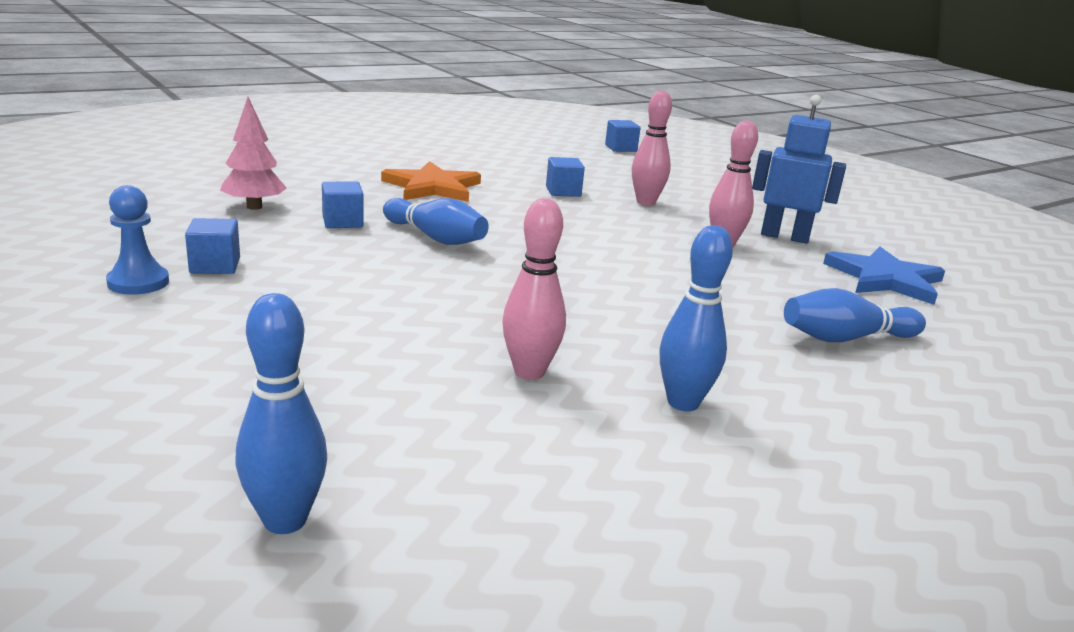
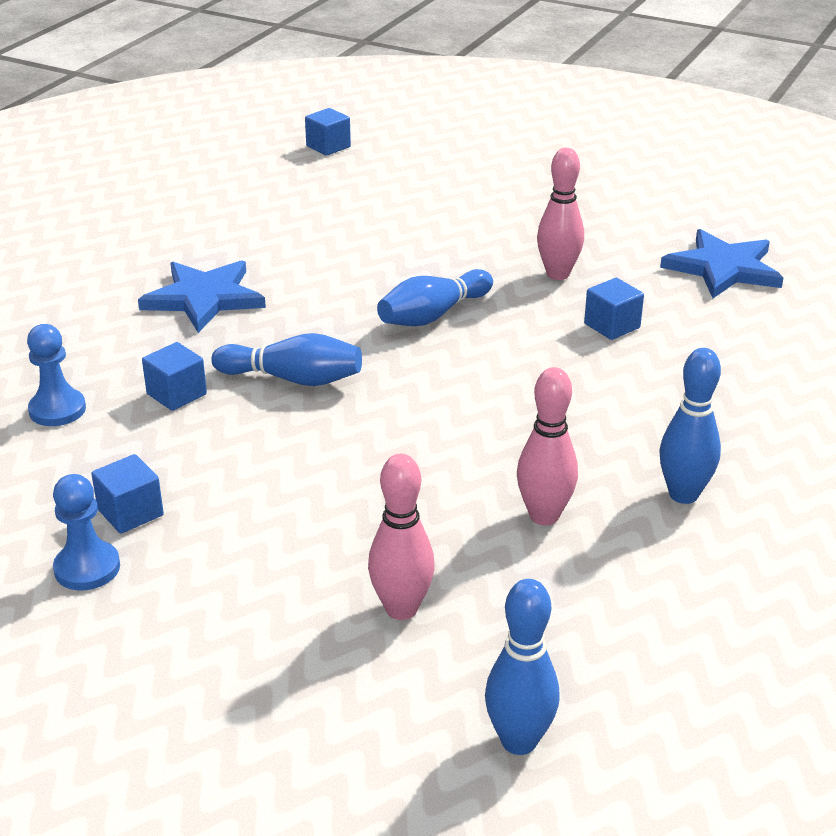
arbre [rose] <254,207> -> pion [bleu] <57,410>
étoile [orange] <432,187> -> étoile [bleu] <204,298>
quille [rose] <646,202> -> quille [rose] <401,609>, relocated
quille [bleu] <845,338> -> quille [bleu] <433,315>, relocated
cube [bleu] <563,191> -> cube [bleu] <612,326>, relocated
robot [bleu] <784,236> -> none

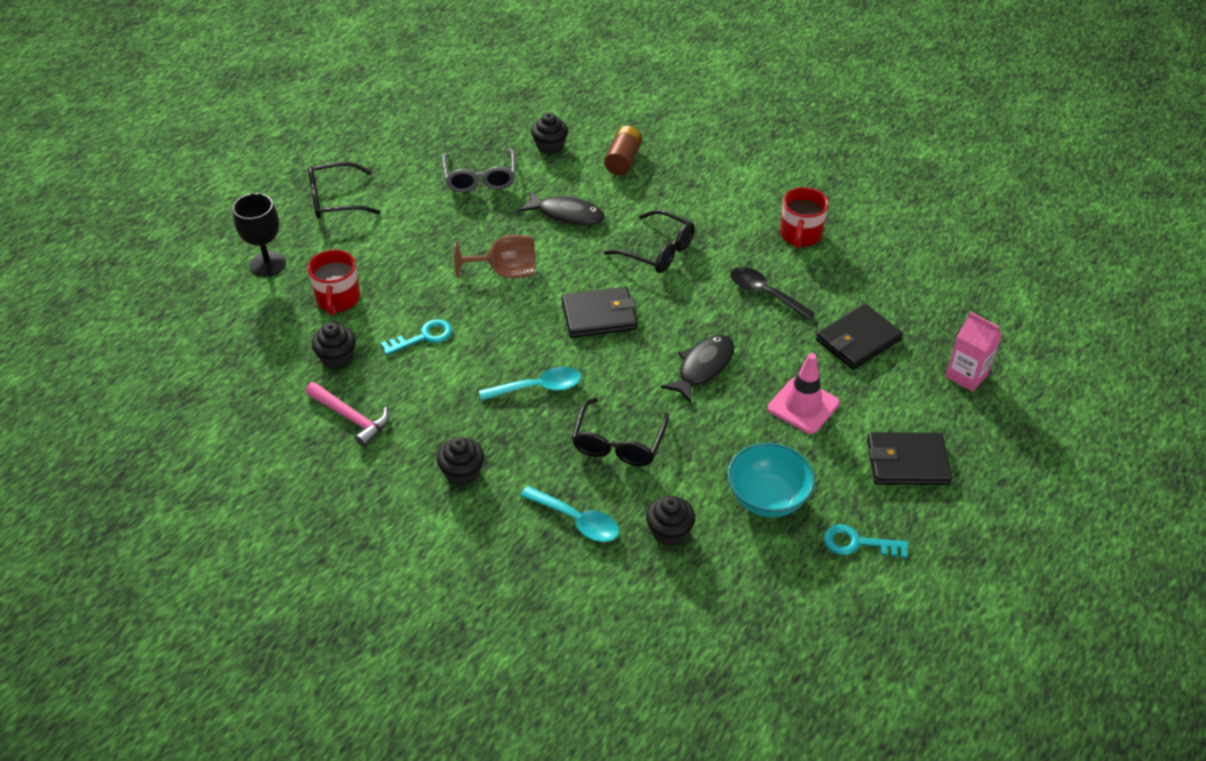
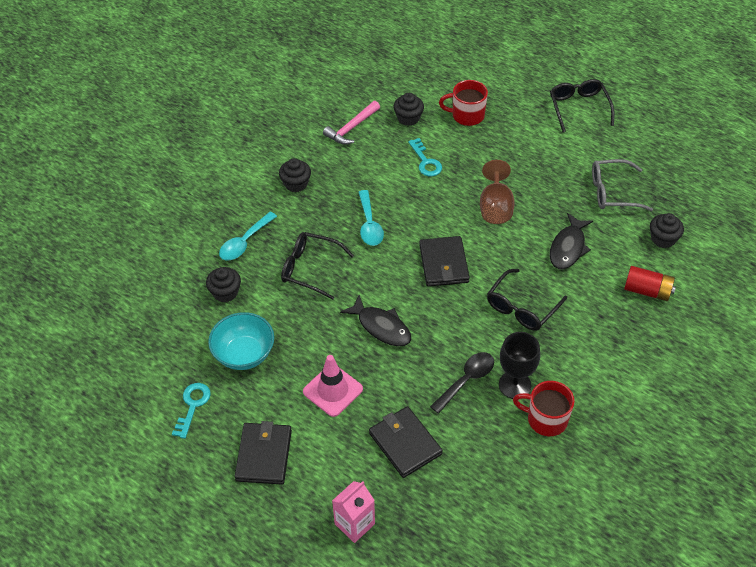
verre à pied [noir] <267,264> -> verre à pied [noir] <514,385>, relocated
pile [marron] <623,160> -> pile [rouge] <647,291>

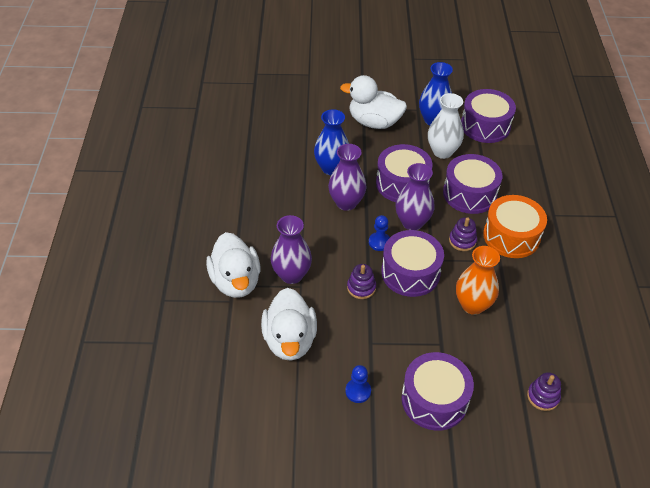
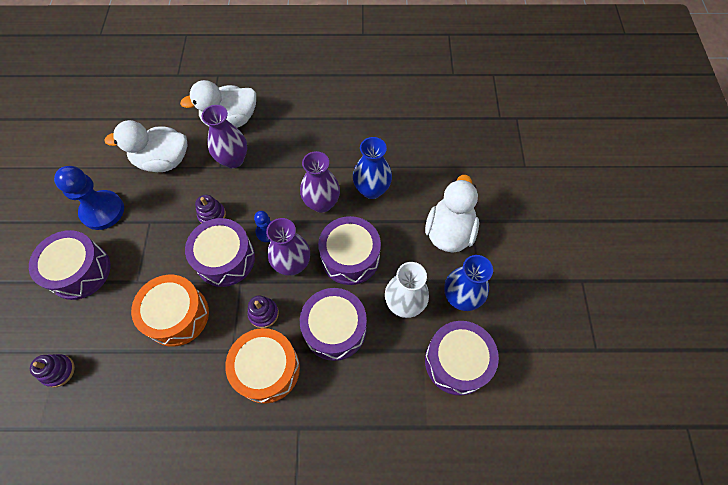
pion [bleu] <358,391> -> pion [bleu] <102,211>, x1.92
vase [orange] <472,305> -> tambour [orange] <177,315>

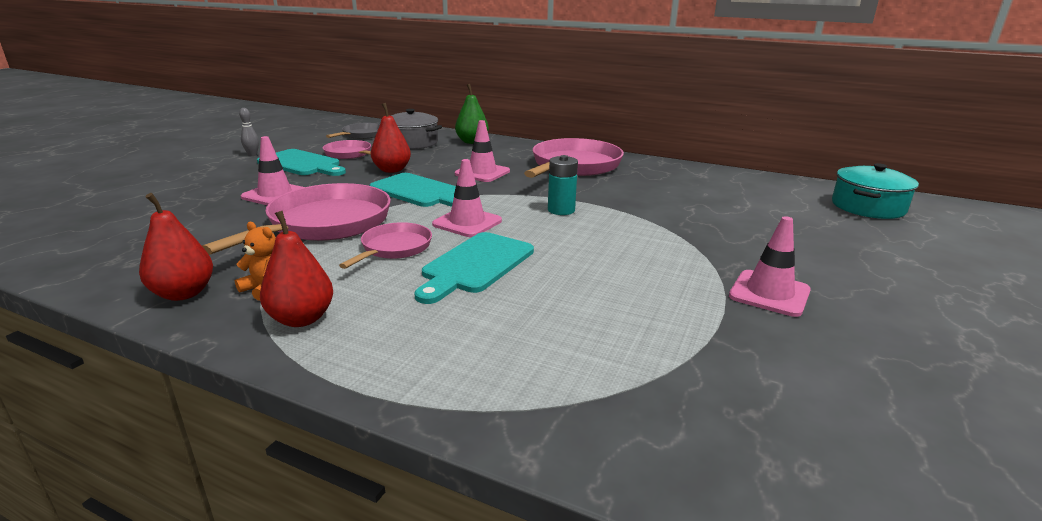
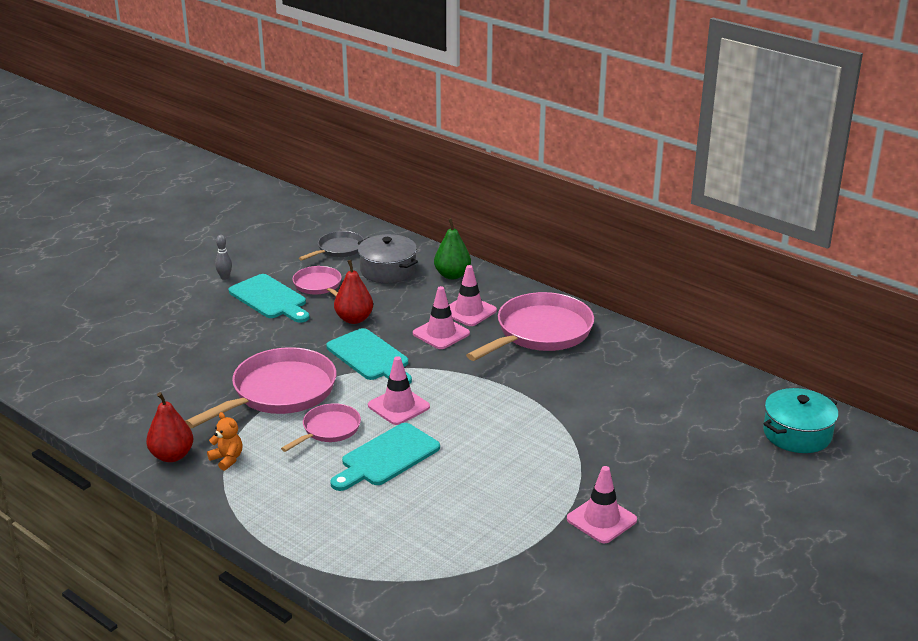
cône de chantier [rose] <275,195> -> cône de chantier [rose] <469,311>, relocated
poire [rouge] <301,319> -> none
pile [turquoise] <561,210> -> none

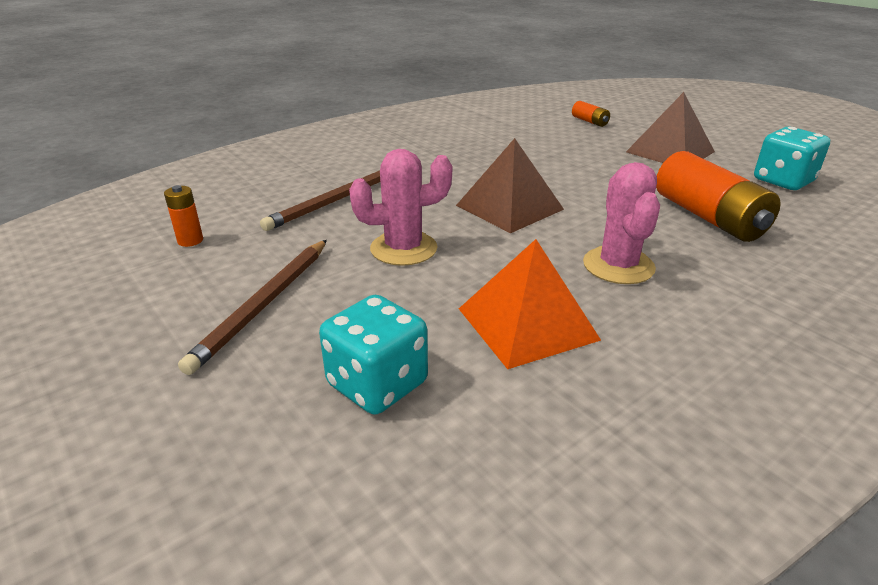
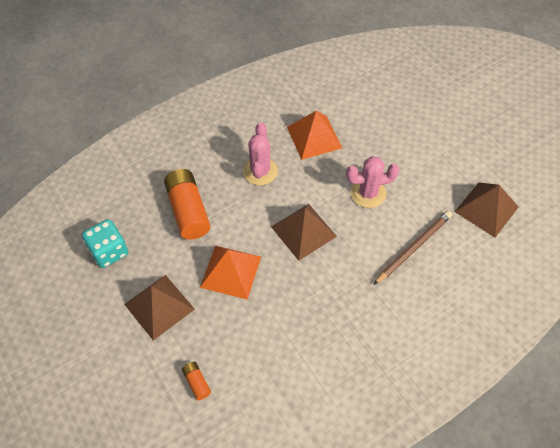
none -> pyramide [orange] <230,272>
pile [orange] <190,241> -> pyramide [marron] <486,209>
crayon [marron] <264,305> -> none
dé [turquoise] <377,384> -> none

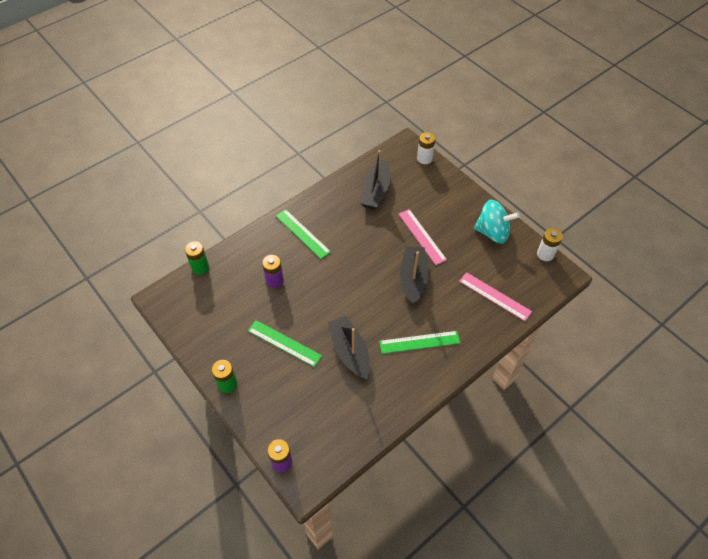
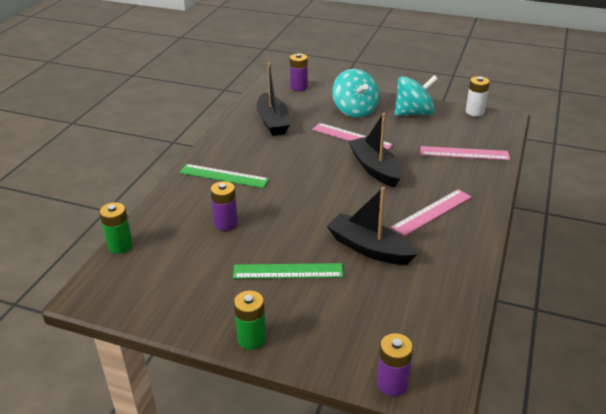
pile [blanc] <424,158> -> pile [violet] <299,87>
none -> toupie [turquoise] <355,110>
règle [vert] <419,342> -> règle [rose] <432,212>

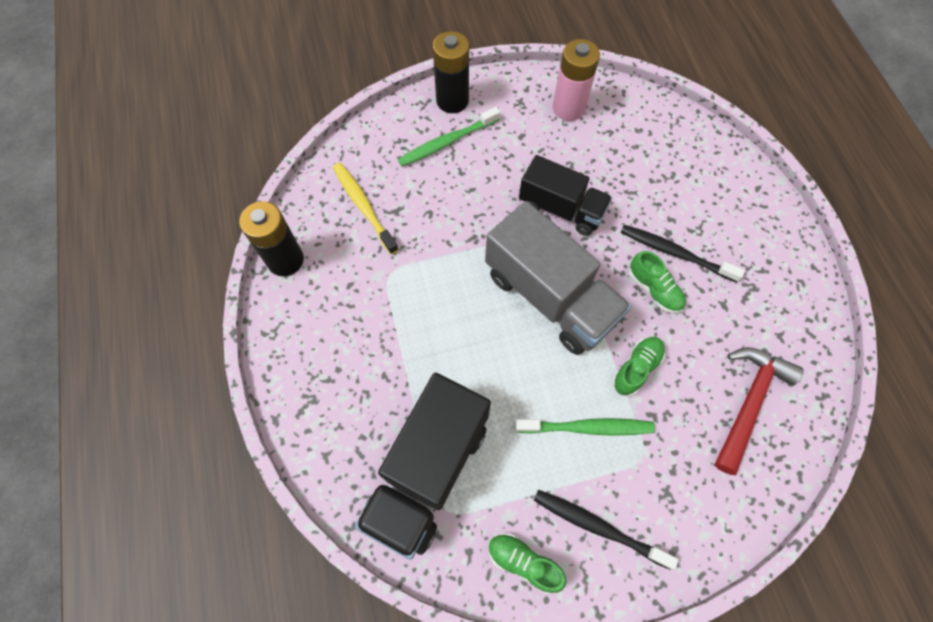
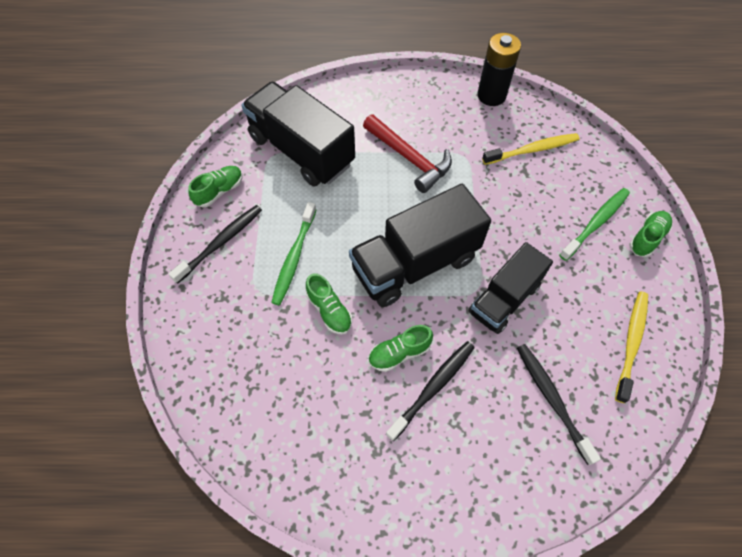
camion [gris] <550,296> -> camion [noir] <415,263>
marteau [rouge] <748,402> -> marteau [rouge] <409,158>, relocated
none -> brosse à dents [noir] <552,400>
brosse à dents [vert] <447,142> -> brosse à dents [vert] <595,223>, 60 degrees clockwise
pile [rose] <568,108> -> brosse à dents [jaune] <631,343>
pile [noir] <452,101> -> chaussure [vert] <647,238>

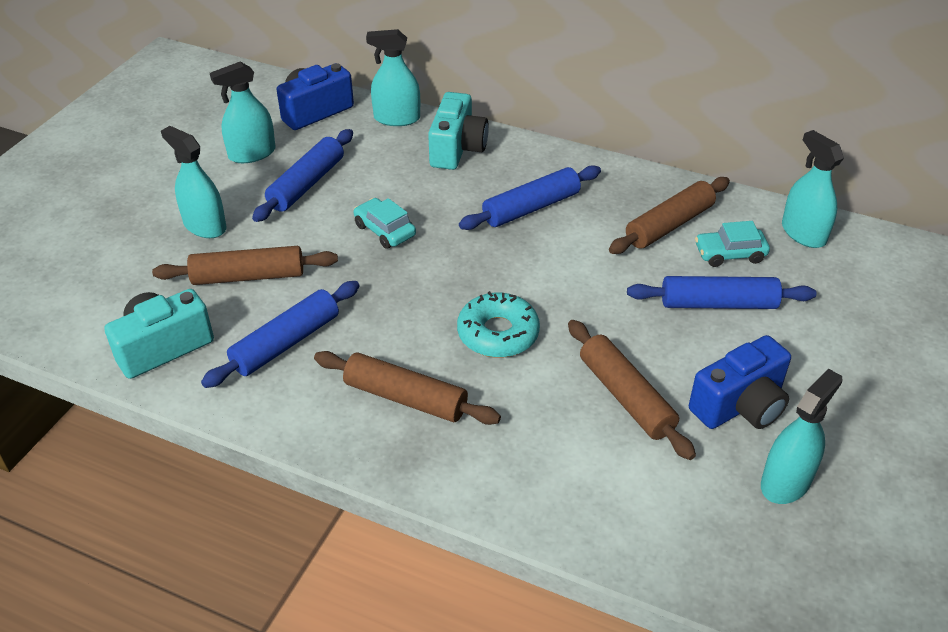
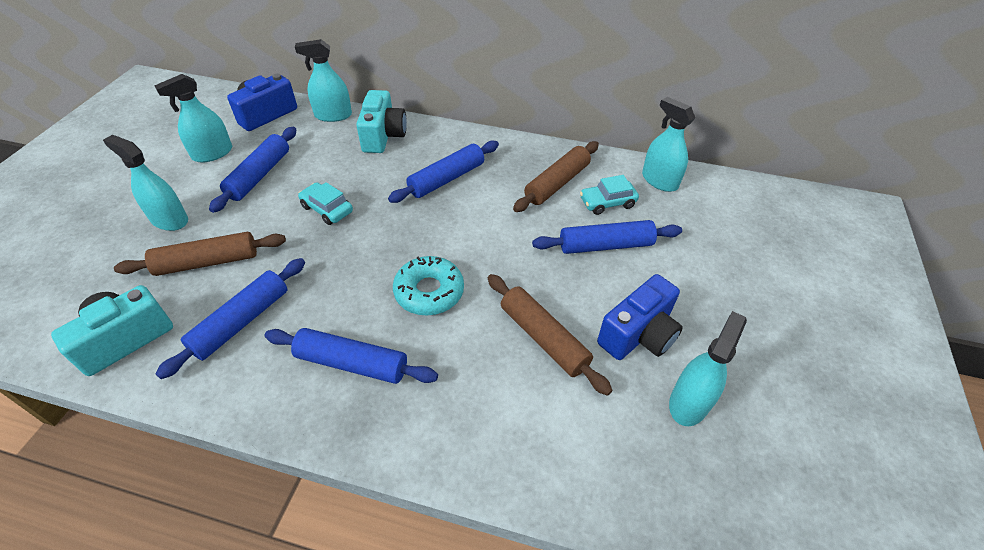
rouleau à pâtisserie [marron] <406,398> -> rouleau à pâtisserie [bleu] <352,363>

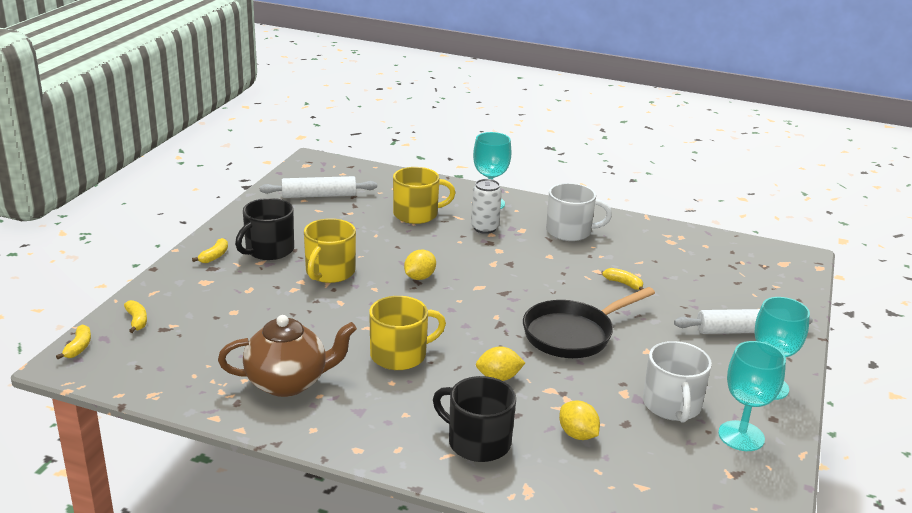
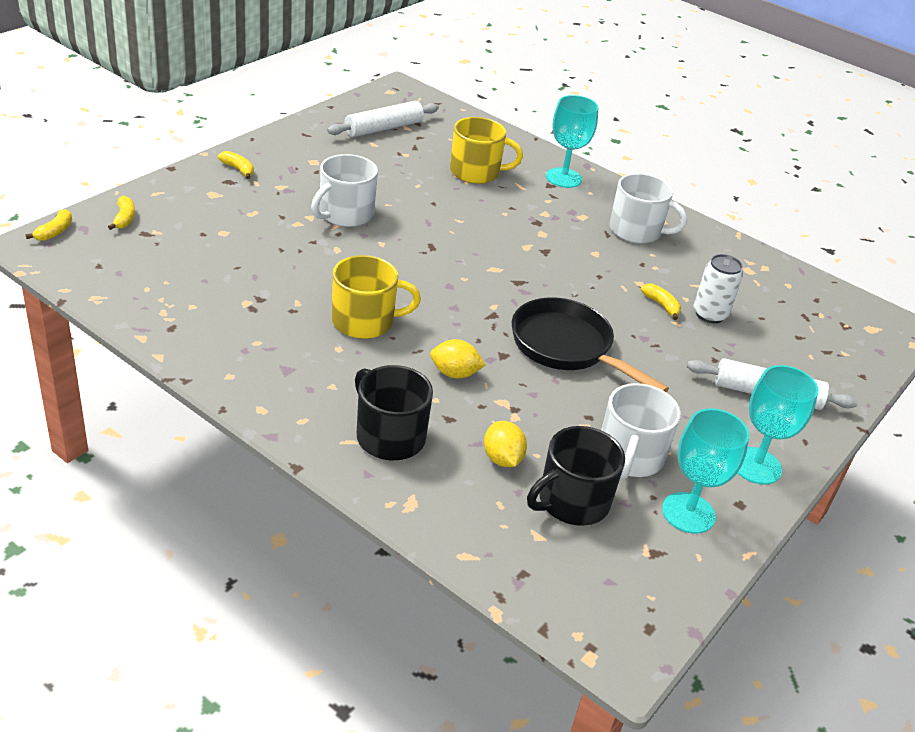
banane [jaune] <214,256> -> banane [jaune] <238,169>, 90 degrees counterclockwise
tasse [jaune] <329,272> -> tasse [blanc] <345,214>
rouleau à pâtisserie [blanc] <319,195> -> rouleau à pâtisserie [blanc] <383,128>, 45 degrees counterclockwise
poêle [noir] <573,334> -> poêle [noir] <567,348>, 60 degrees clockwise
tasse [noir] <268,250> -> tasse [noir] <571,502>, relocated
canette [blanc] <484,228> -> canette [blanc] <709,314>, relocated
théière [marron] <288,382> -> none
citron [jaune] <419,277> -> none

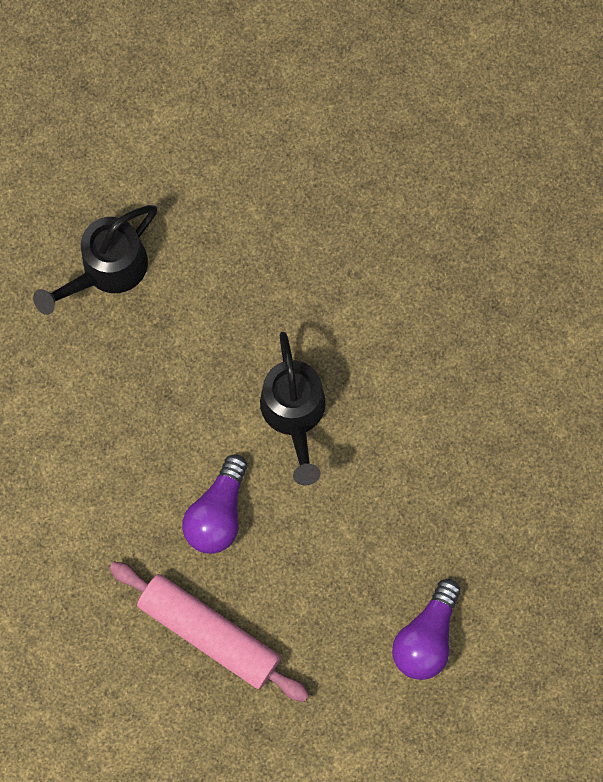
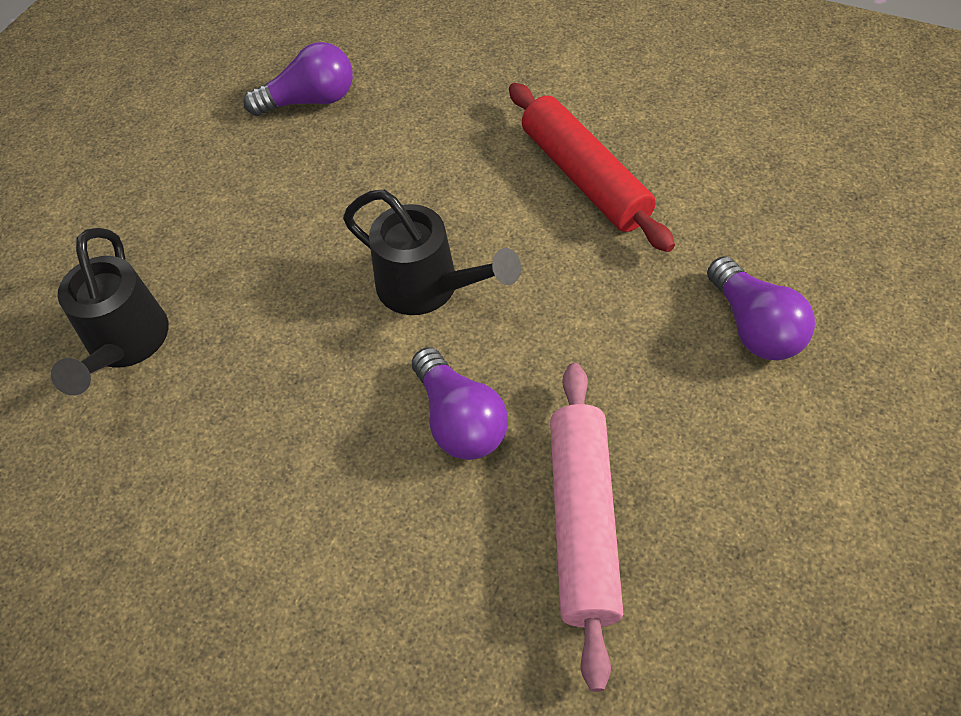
none -> ampoule [violet] <310,100>
none -> rouleau à pâtisserie [rouge] <584,178>
rouleau à pâtisserie [rose] <209,633> -> rouleau à pâtisserie [rose] <582,523>, 75 degrees counterclockwise

